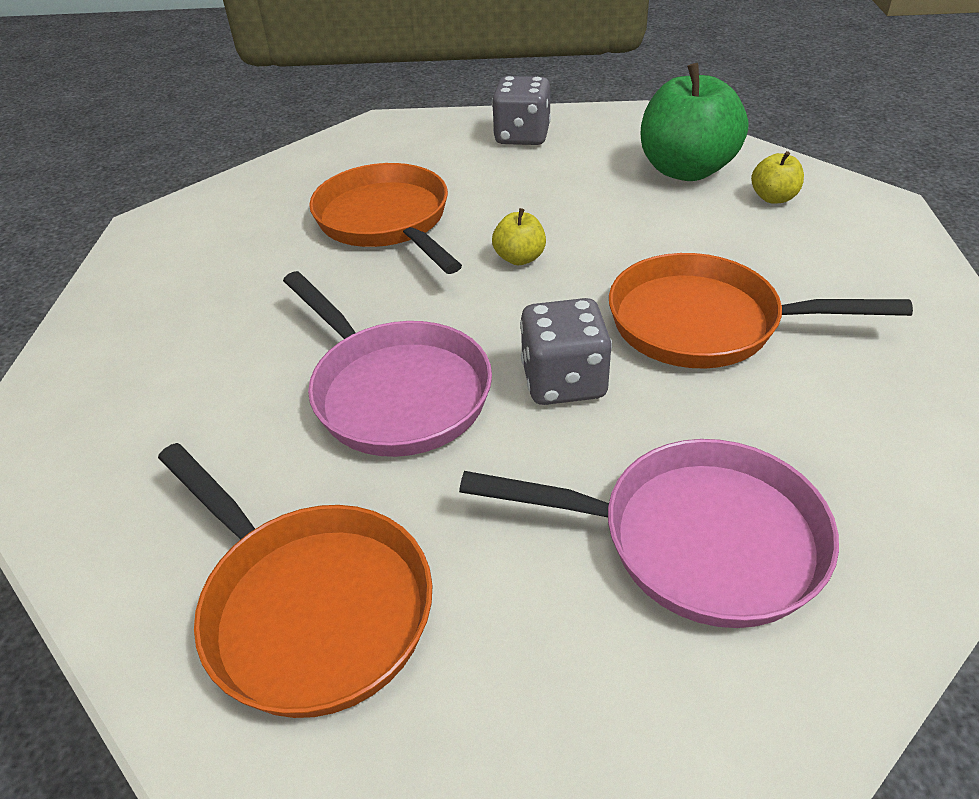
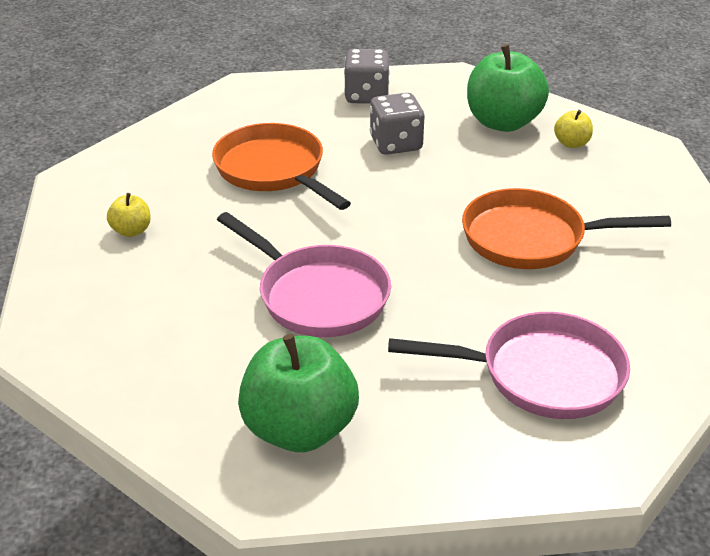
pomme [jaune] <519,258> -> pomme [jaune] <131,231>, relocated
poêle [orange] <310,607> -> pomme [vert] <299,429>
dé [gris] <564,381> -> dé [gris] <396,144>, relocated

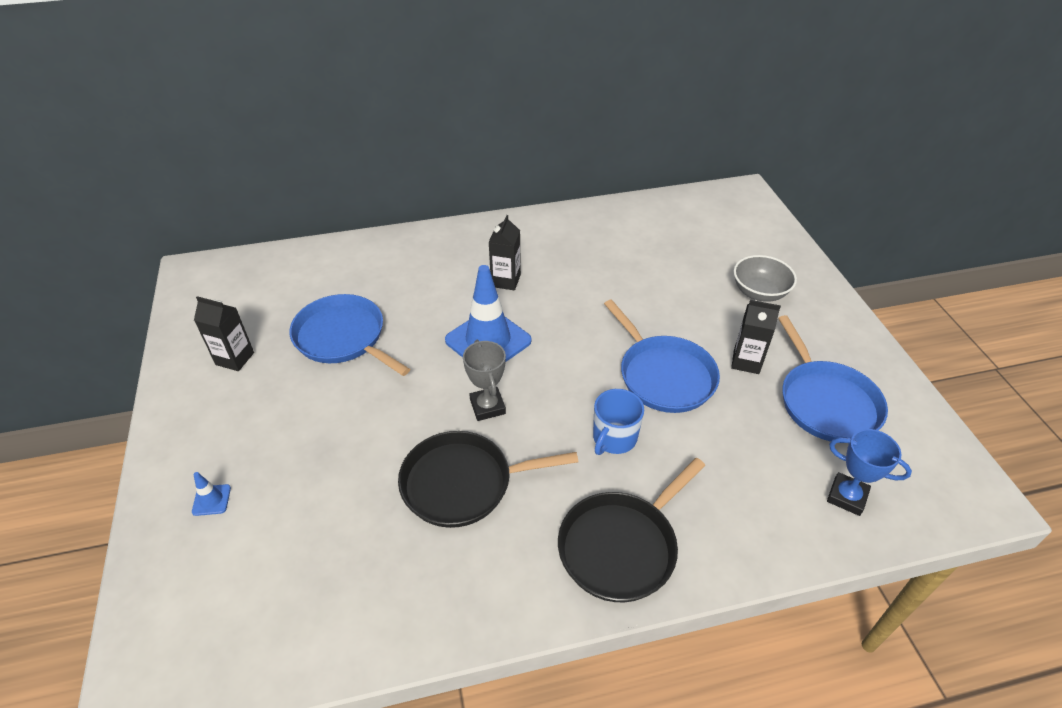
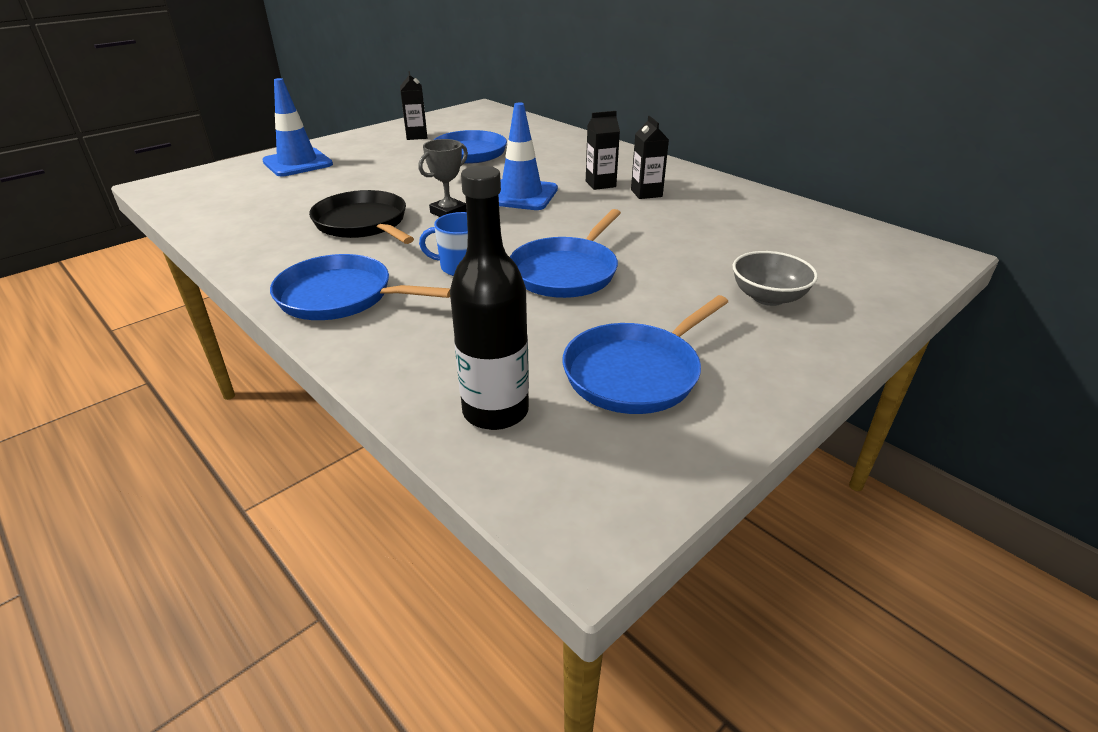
cône de chantier [bleu] <211,500> -> cône de chantier [bleu] <297,163>, x2.45
poêle [noir] <621,546> -> poêle [bleu] <340,296>
trophée [bleu] <847,496> -> bouteille [noir] <495,411>
brique de lait [noir] <746,362> -> brique de lait [noir] <646,193>, relocated

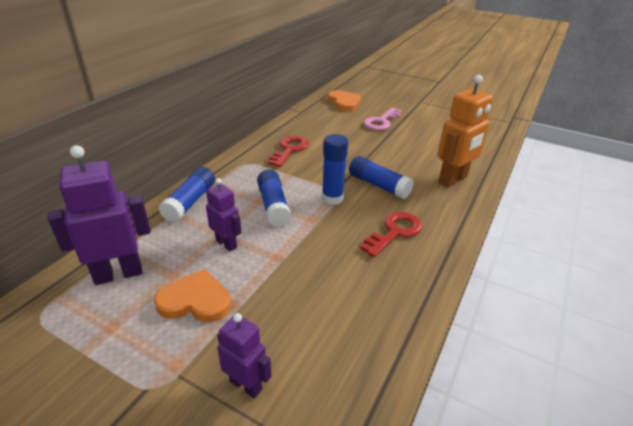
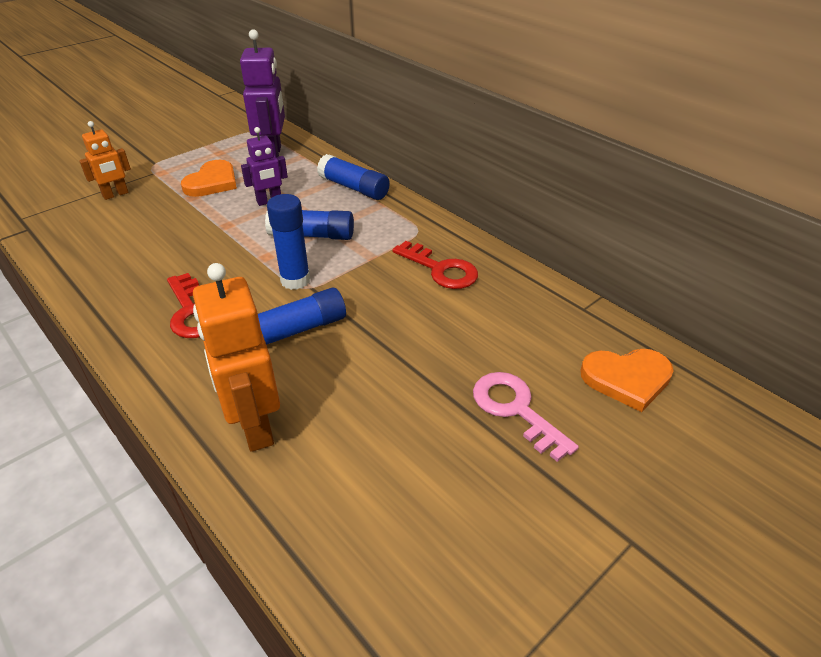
robot [violet] <246,385> -> robot [orange] <115,194>

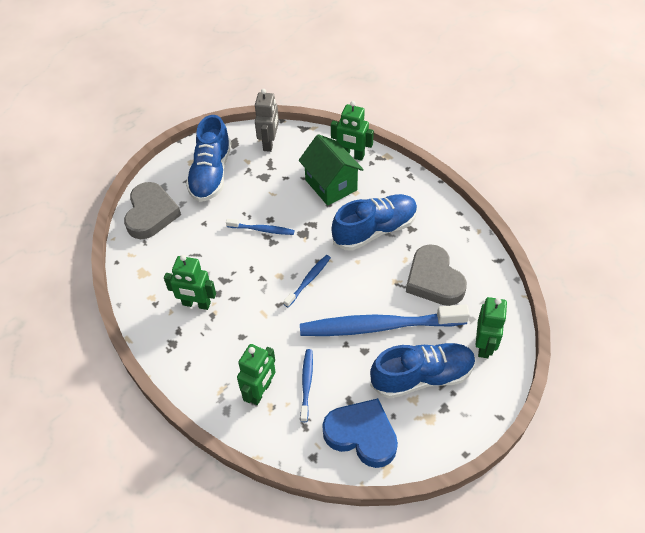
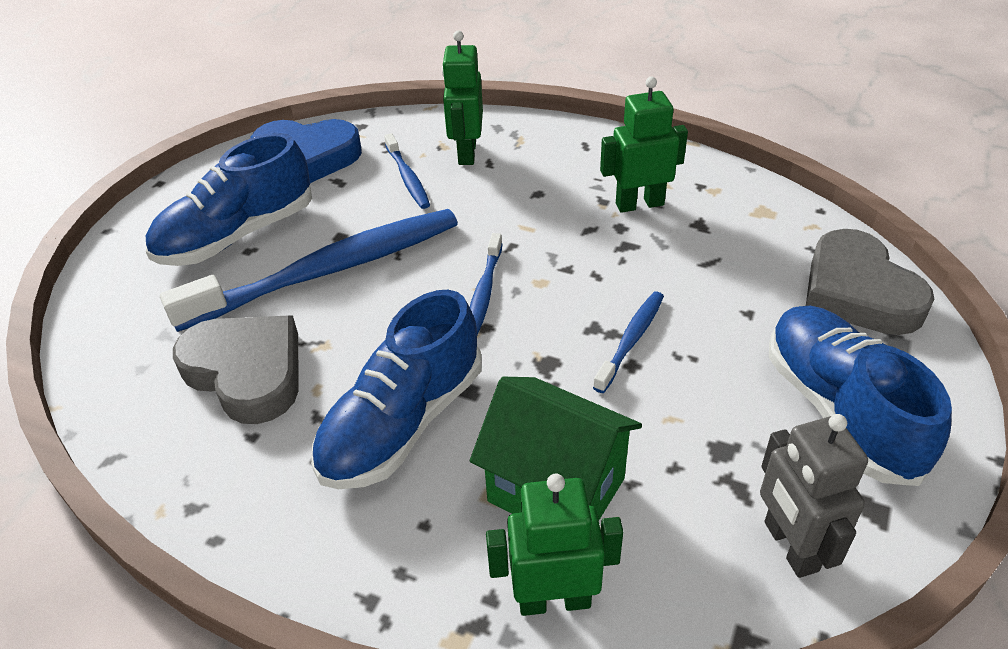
brosse à dents [bleu] <262,230> -> brosse à dents [bleu] <631,340>, 135 degrees clockwise
robot [vert] <484,345> -> none

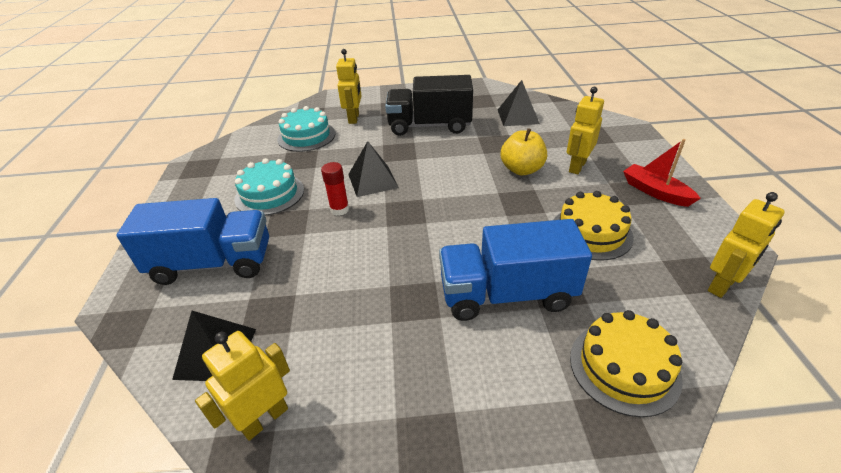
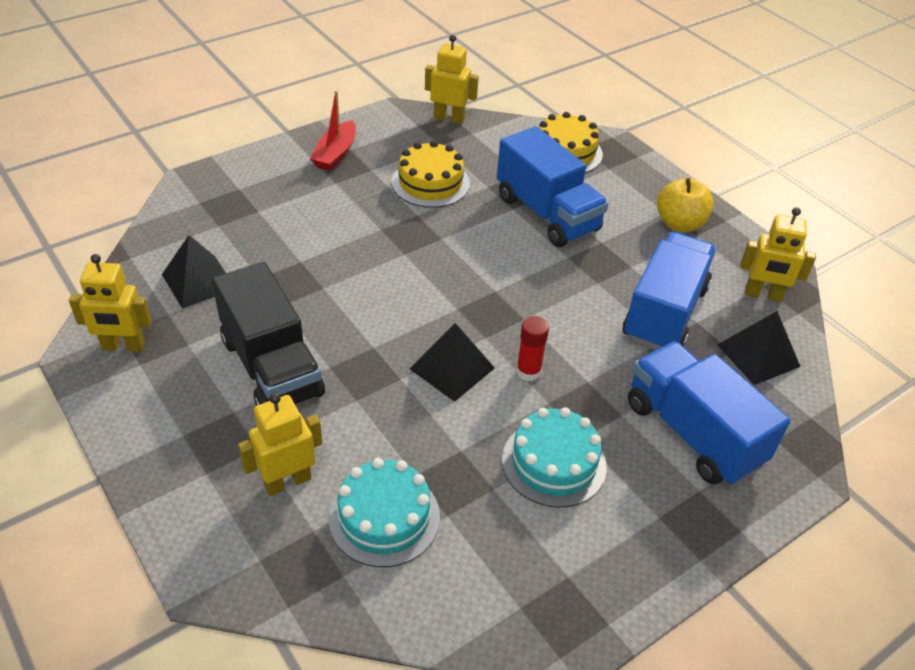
robot [jaune] <577,166> -> robot [jaune] <123,346>, relocated
none -> camion [bleu] <664,313>
pomme [jaune] <522,169> -> pomme [jaune] <679,224>, relocated

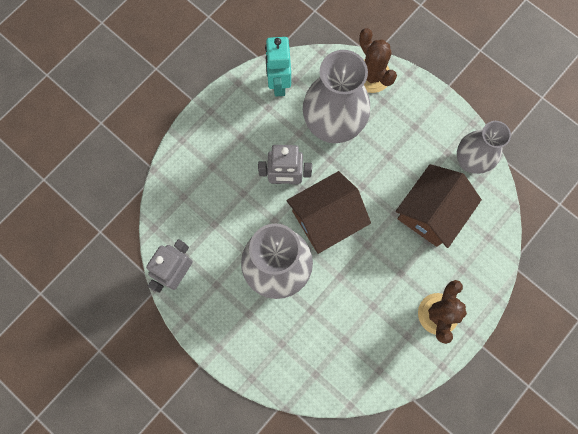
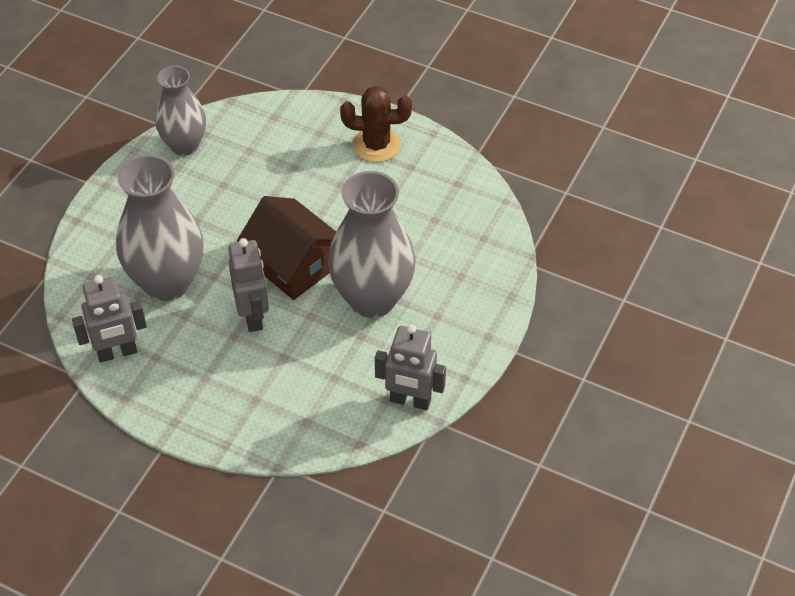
robot [turquoise] <278,84> -> robot [gris] <117,353>
cactus [marron] <372,75> -> none
maison [marron] <431,212> -> none

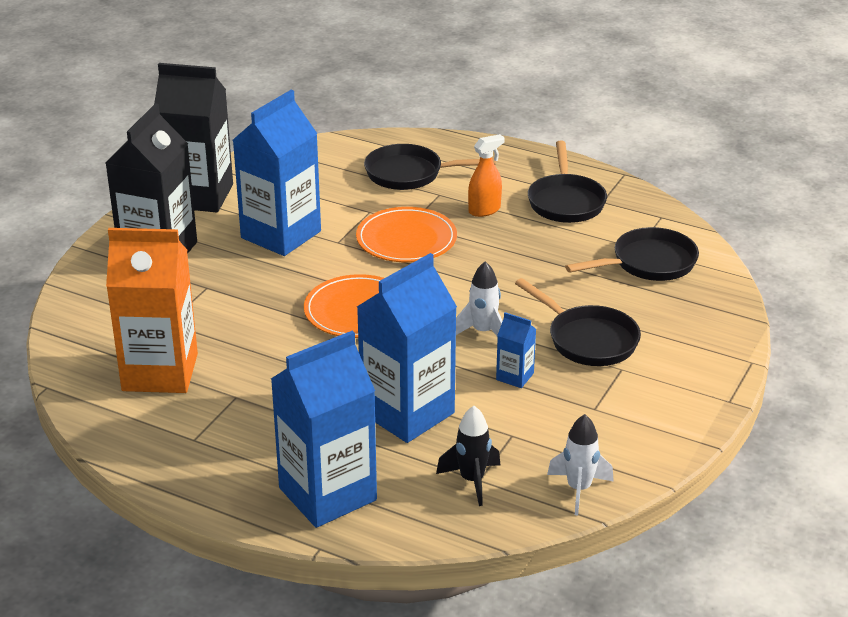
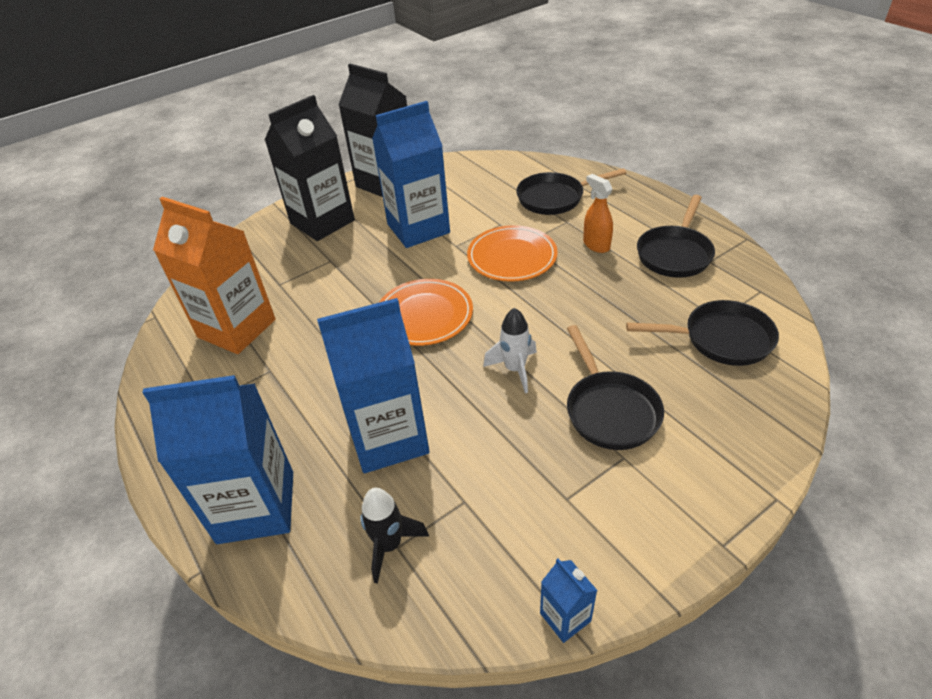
poêle [noir] <409,174> -> poêle [noir] <554,198>, 45 degrees counterclockwise
brique de lait [bleu] <515,376> -> brique de lait [bleu] <565,617>, relocated
vaporisateur [orange] <484,210> -> vaporisateur [orange] <596,245>, 120 degrees counterclockwise
fusée [blanc] <579,489> -> none

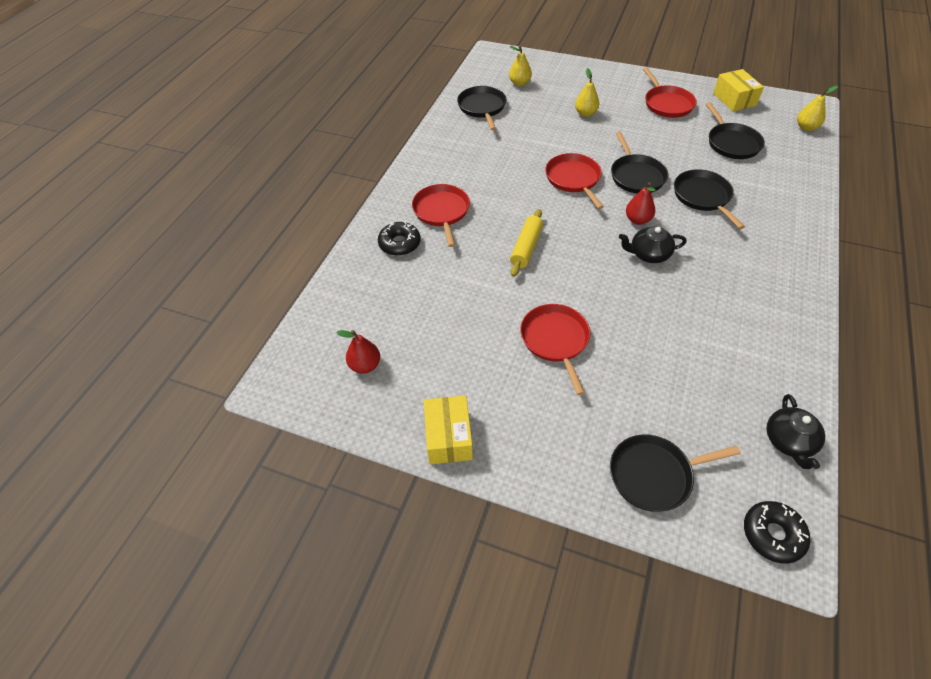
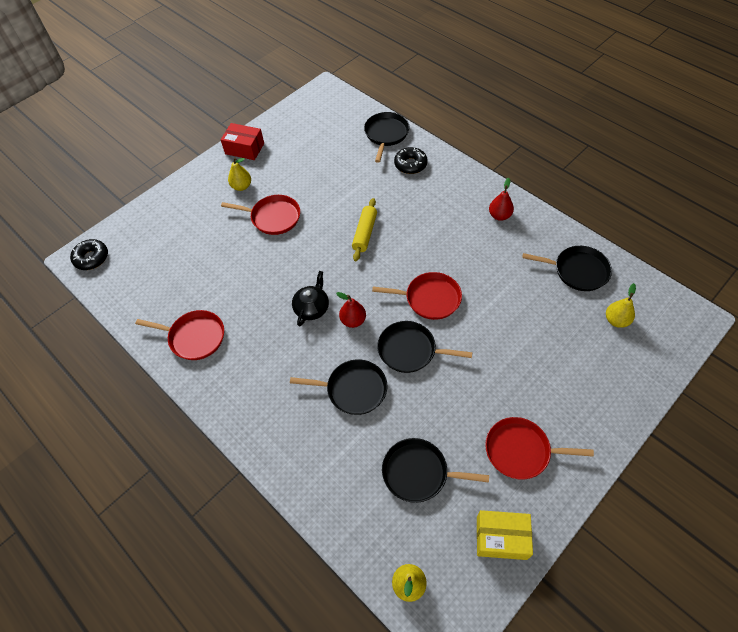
poêle [rouge] <442,212> -> poêle [rouge] <194,337>, relocated
boîte [jaune] <448,437> -> boîte [rouge] <244,149>
poire [jaune] <585,113> -> poire [jaune] <241,186>, relocated
rouleau à pâtisserie [jaune] <526,248> -> rouleau à pâtisserie [jaune] <365,233>, 60 degrees clockwise
poêle [noir] <654,475> -> poêle [noir] <386,134>, relocated
poire [rouge] <365,365> -> poire [rouge] <499,216>, relocated
théière [noir] <789,441> -> none

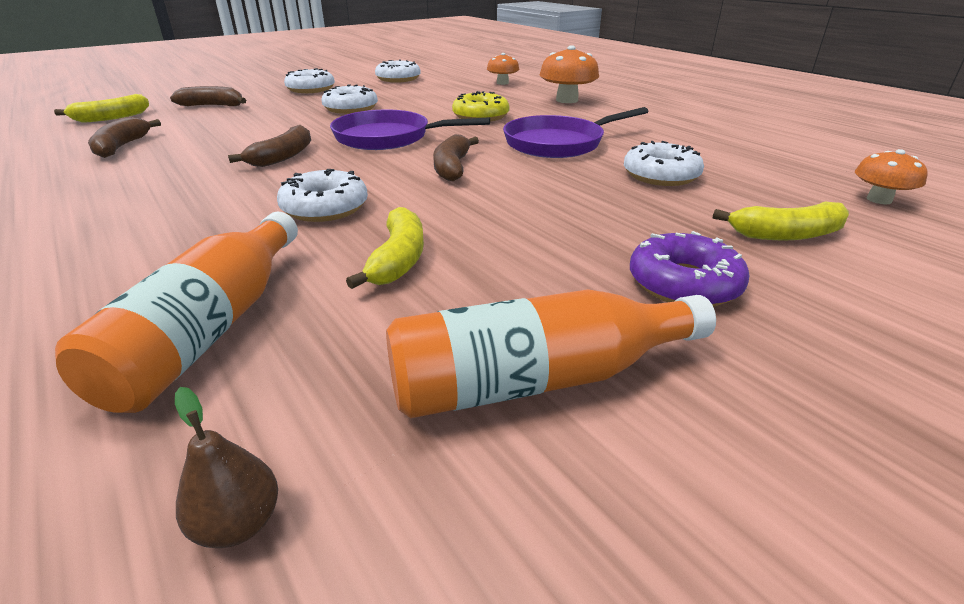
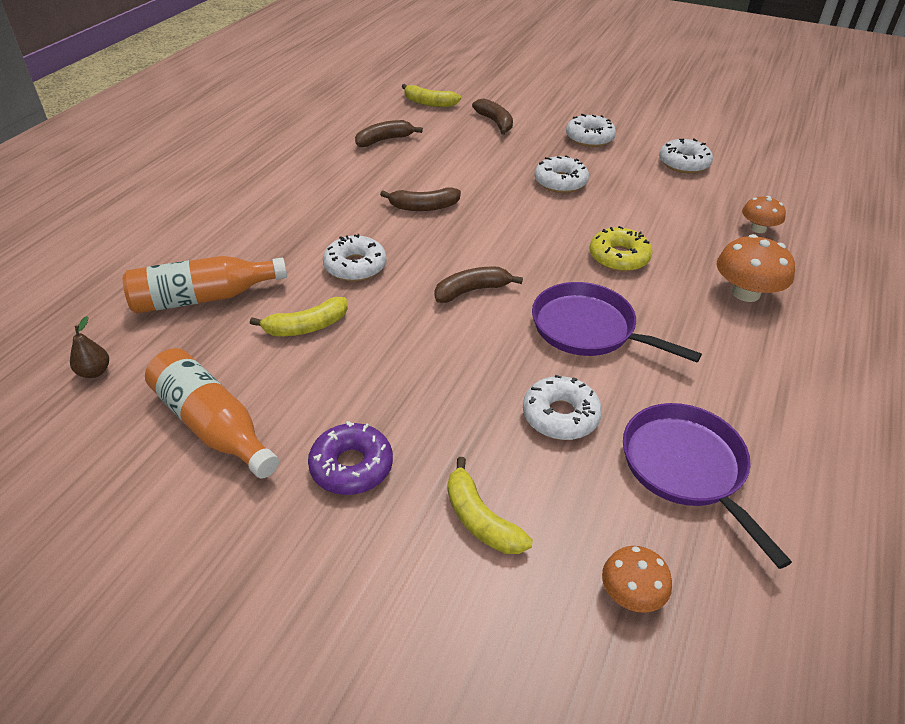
poêle [violet] <388,138> -> poêle [violet] <687,468>, relocated

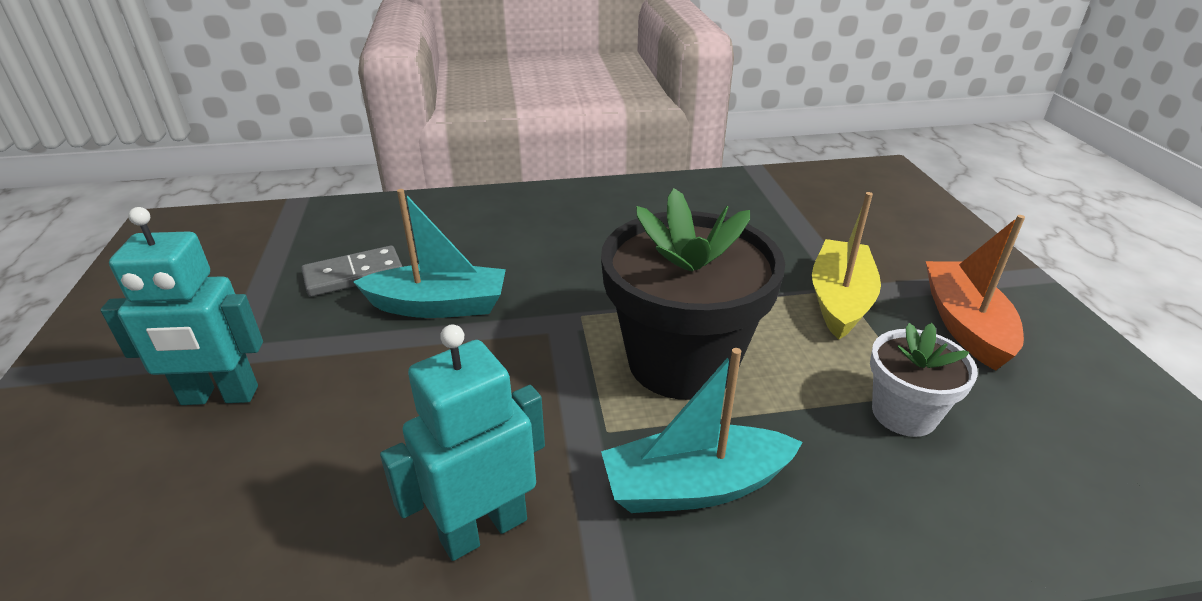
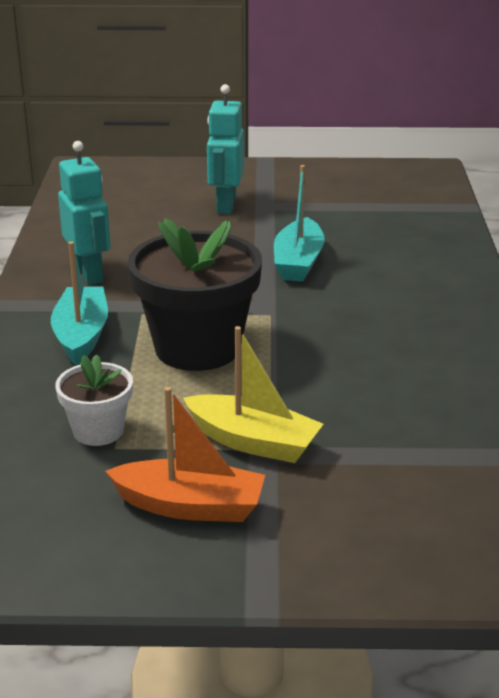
domino [gris] <353,275> -> none

